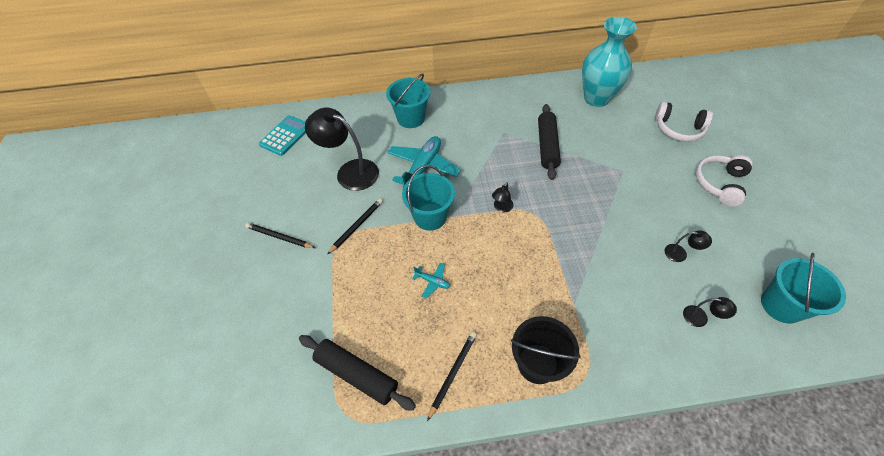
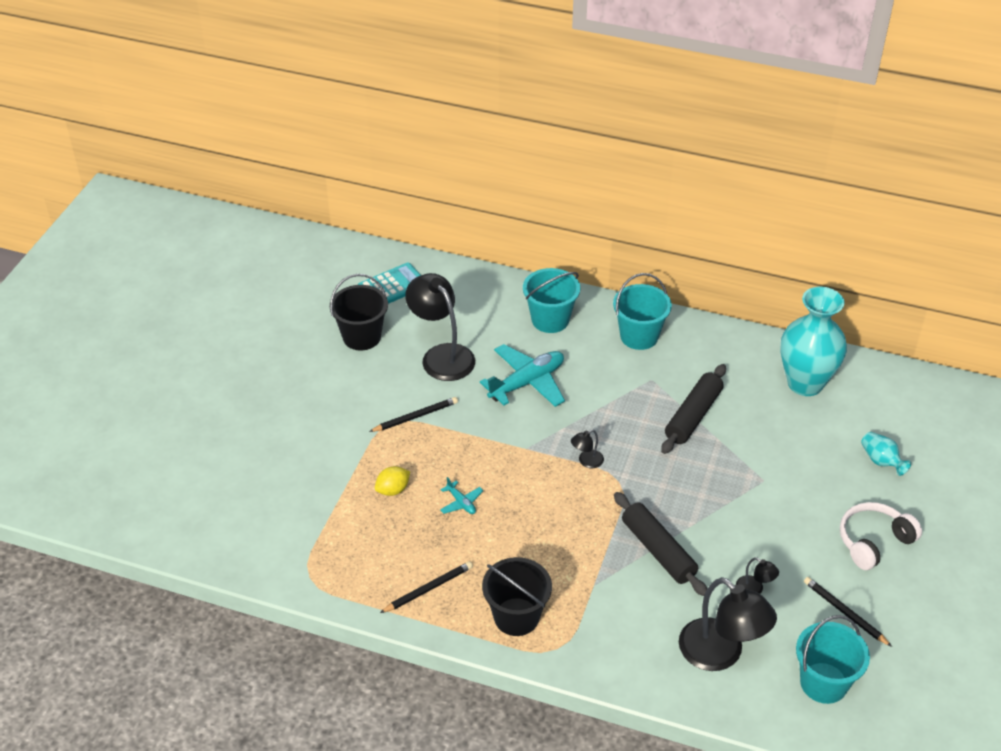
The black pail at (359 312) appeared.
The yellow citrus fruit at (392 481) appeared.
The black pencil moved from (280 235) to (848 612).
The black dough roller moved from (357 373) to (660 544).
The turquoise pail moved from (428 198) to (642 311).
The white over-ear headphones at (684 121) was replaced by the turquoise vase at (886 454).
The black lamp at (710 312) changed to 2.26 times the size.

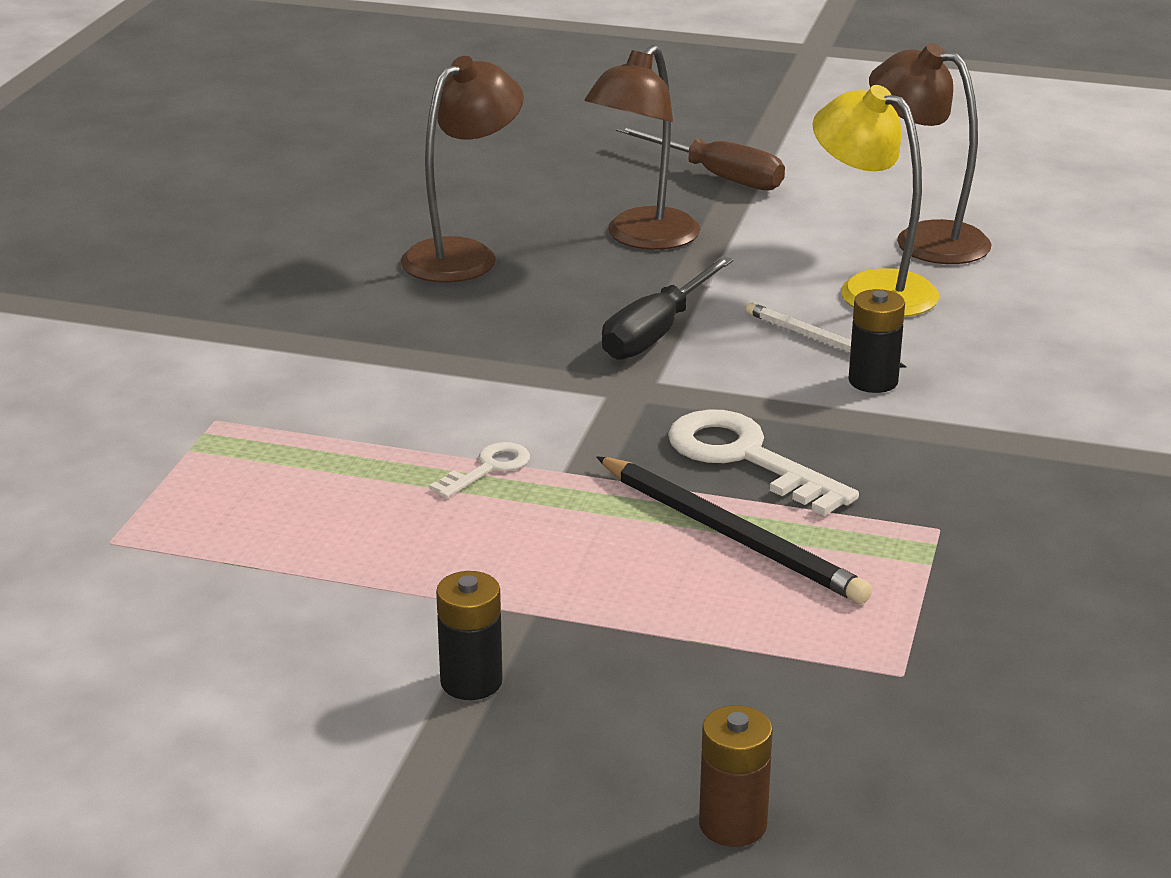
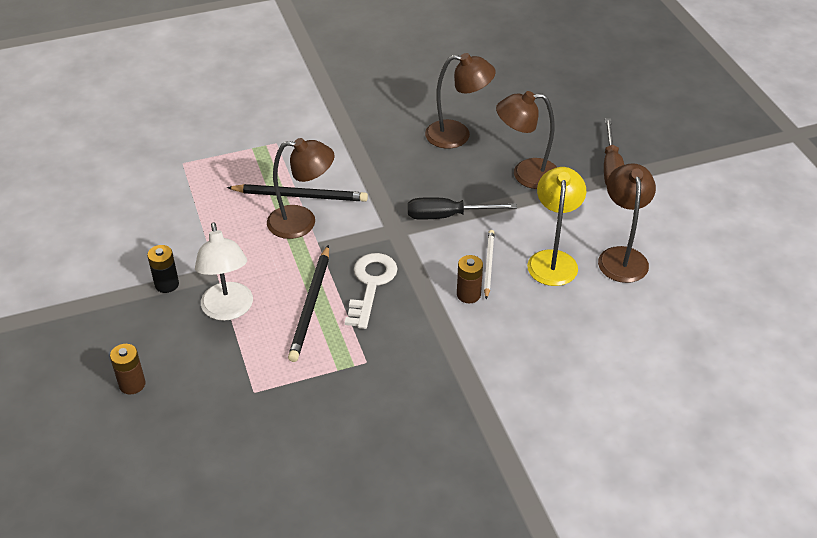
The white lamp at (224 271) appeared.
The black pencil at (297 193) appeared.
The white door key at (479 470) was replaced by the brown lamp at (301 188).
The black AA battery at (876 341) became the brown AA battery at (470 279).

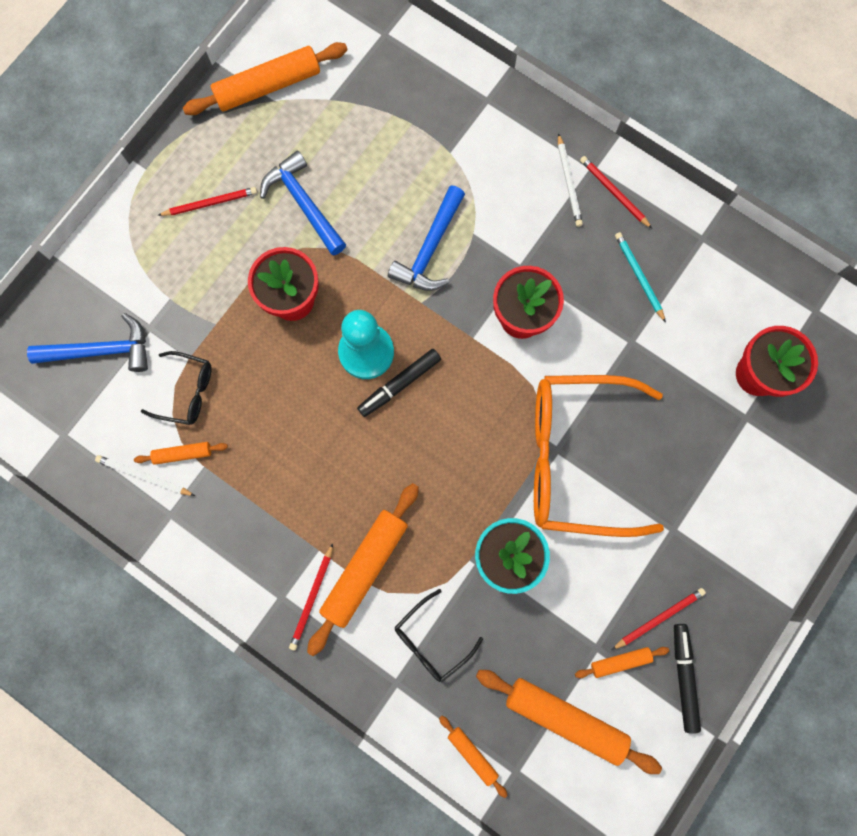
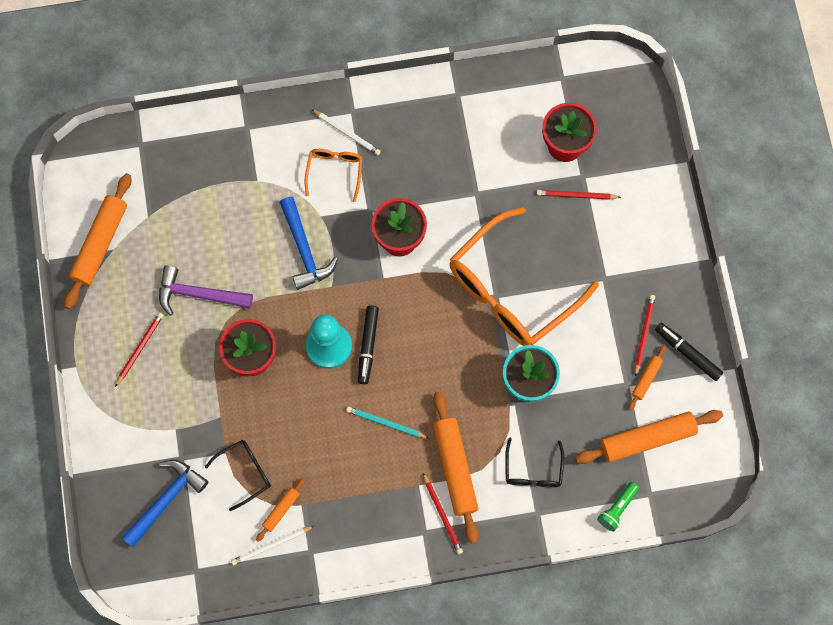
The orange-coloured eyeglasses at (333 175) appeared.
The red pencil moved from (616 192) to (579 195).
The turquoise pencil moved from (640 277) to (387 422).
The orange-coloured dough roller at (473 757) was replaced by the green pocket torch at (618 506).
The royal blue carpenter's hammer at (303 203) became the violet carpenter's hammer at (206 290).

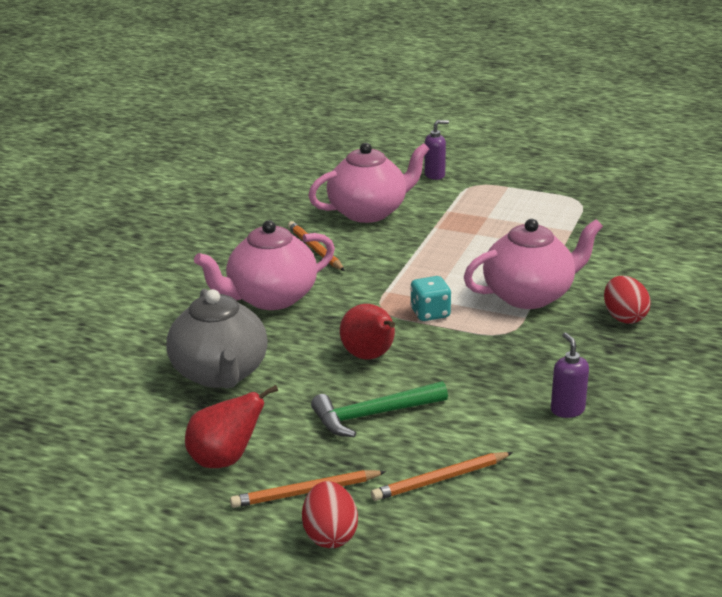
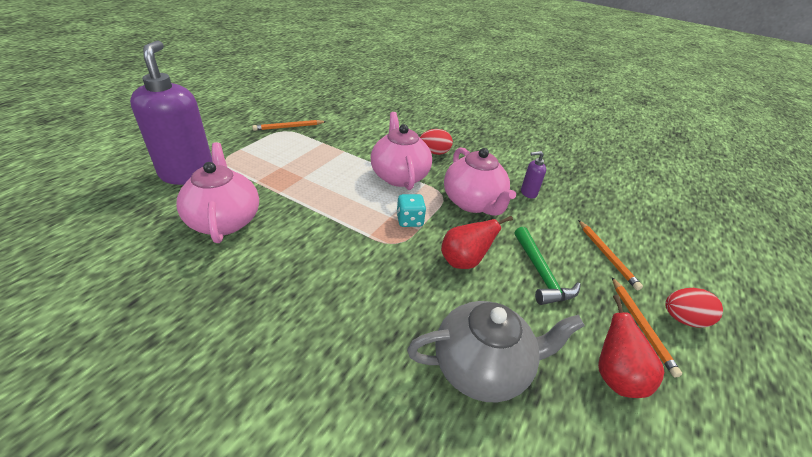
The rosy tea pot moved from (264 265) to (480 181).
The orange-coloured pencil moved from (316 246) to (289 125).
The violet soap pump at (436 150) changed to 2.43 times the size.

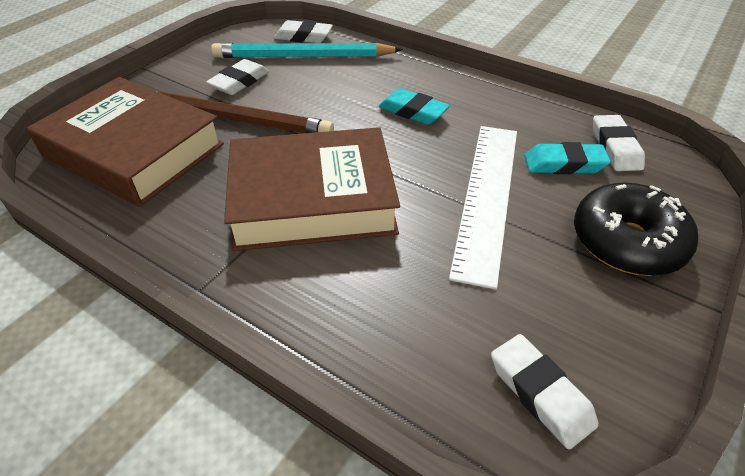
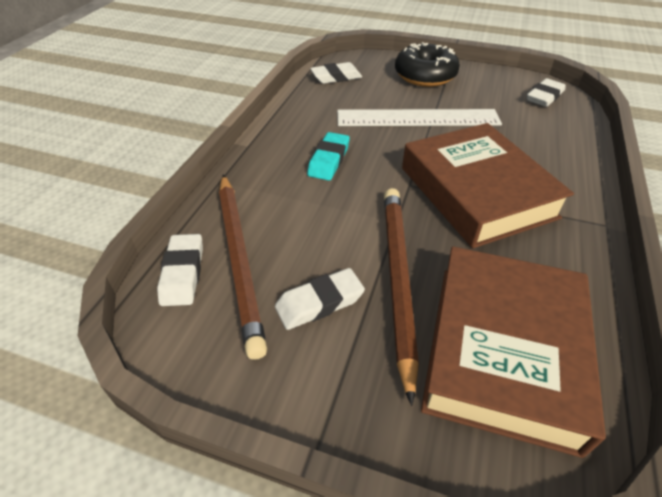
The turquoise eraser at (568 158) disappeared.
The turquoise pencil at (307 50) became the brown pencil at (243 267).
The white eraser at (237 77) turned 45 degrees counterclockwise.

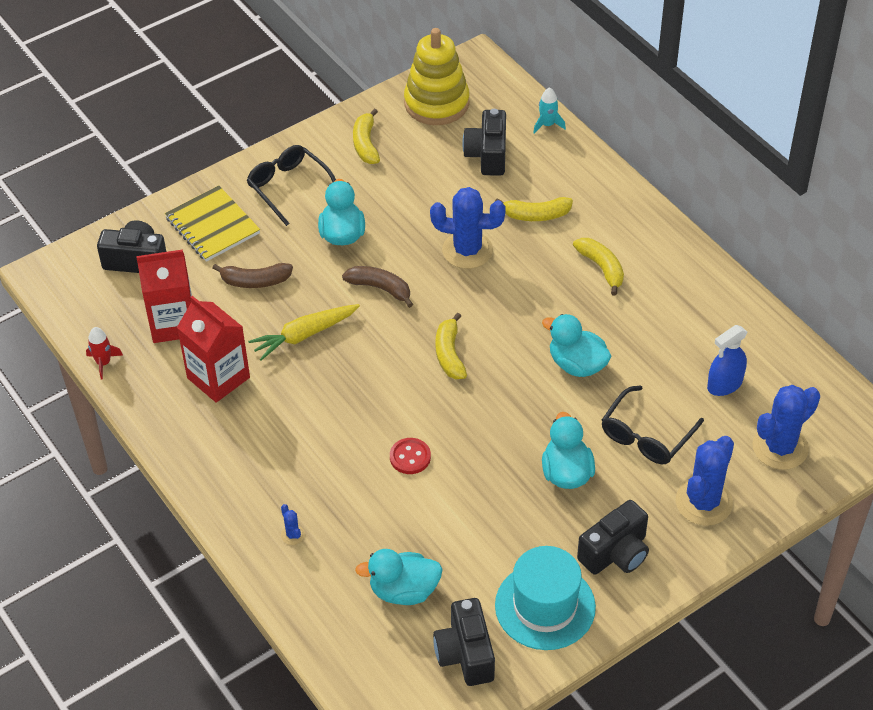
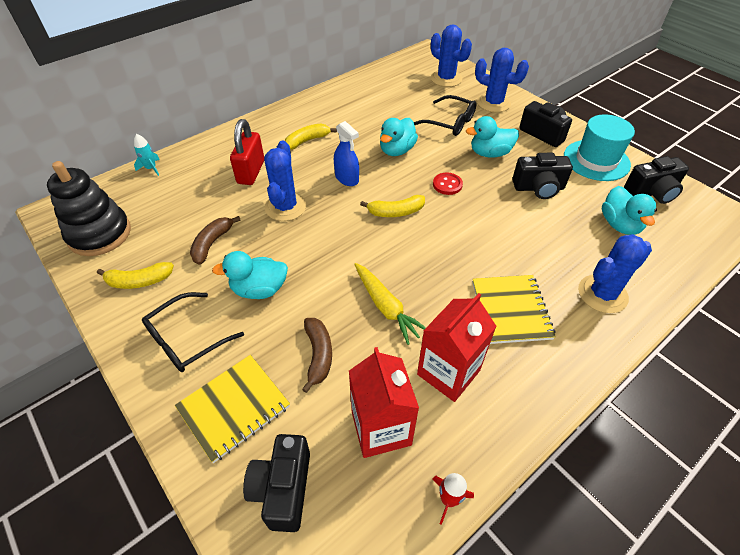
The yellow notepad at (514 309) appeared.
The brown banana fruit moved from (377 287) to (215 240).
The red sewing button moved from (410 456) to (448 184).
The black compact camera moved from (484 142) to (542 176).
The royal blue spray cleaner moved from (727 360) to (346 153).
The yellow banana fruit at (534 209) was replaced by the red padlock at (247 152).
The yellow ring stacker at (437 76) became the black ring stacker at (89 208).
The royal blue prickly plant at (293 524) changed to 2.40 times the size.

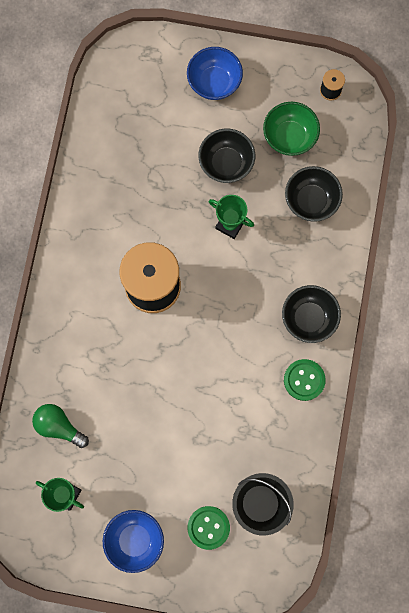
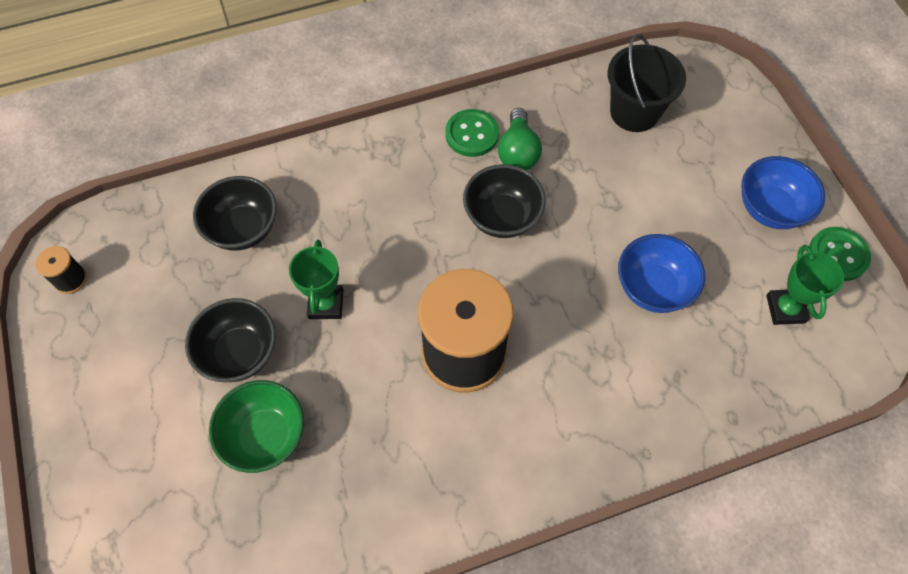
The green light bulb moved from (60 426) to (520 139).
The royal blue bowl moved from (215 73) to (661 273).
The green sewing button moved from (209 528) to (840 254).
The green bowl moved from (291 129) to (256 426).
The black bowl moved from (311 314) to (504 201).

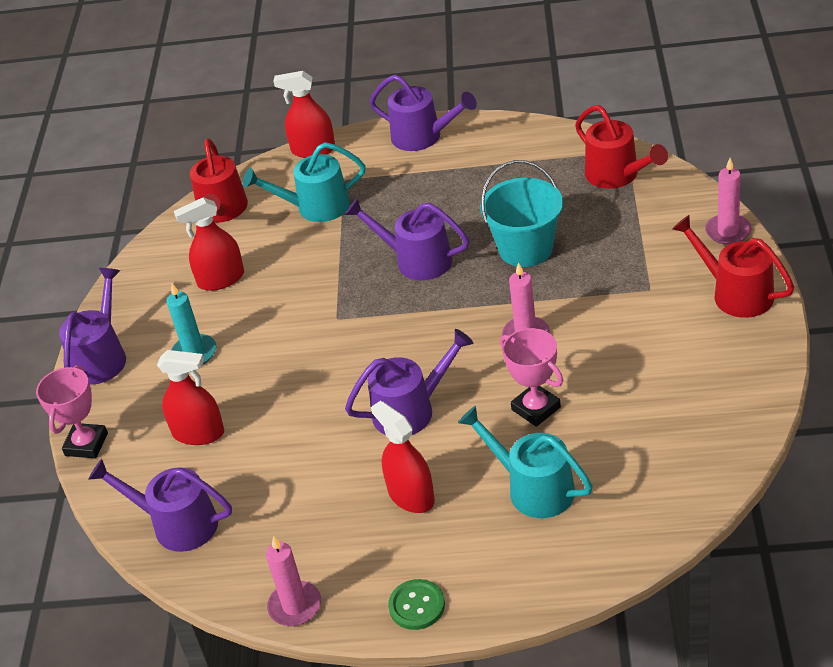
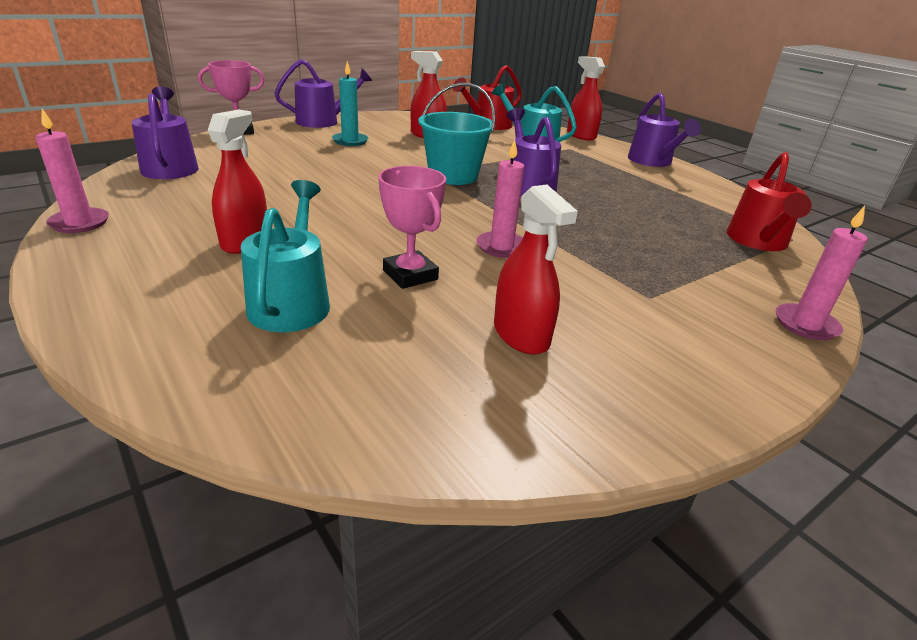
The violet watering can at (409 382) disappeared.
The green sewing button at (416 604) disappeared.
The red watering can at (733 266) disappeared.
The red spray cleaner moved from (190 397) to (536 270).
The turquoise pail moved from (521 213) to (457 134).
The rosy prize cup at (531 377) turned 45 degrees counterclockwise.

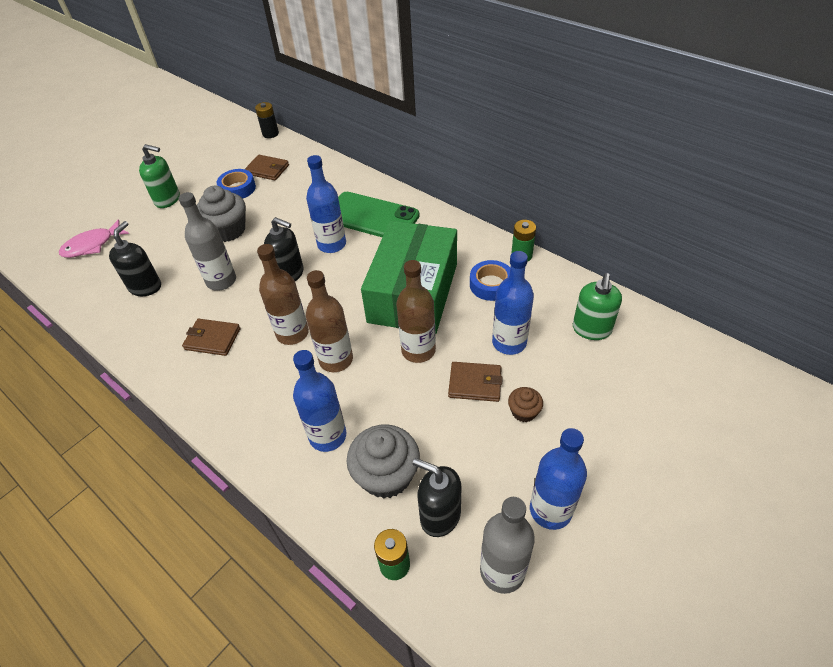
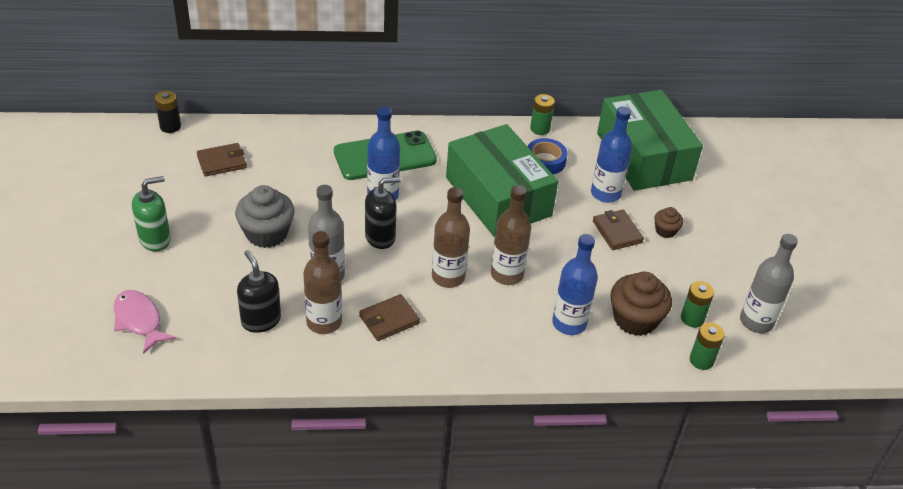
The royal blue sticky tape at (236 184) disappeared.
The royal blue drink bottle at (558 479) disappeared.
The brown drink bottle moved from (416 311) to (322 282).
The black soap pump at (437 497) was replaced by the green AA battery at (697 304).
The green soap pump at (597 306) was replaced by the green package at (650 140).
The grey cupcake at (383 462) became the brown cupcake at (641 304).
The rosy fish figure at (94 238) turned 135 degrees clockwise.
The brown wallet at (475 382) turned 75 degrees counterclockwise.

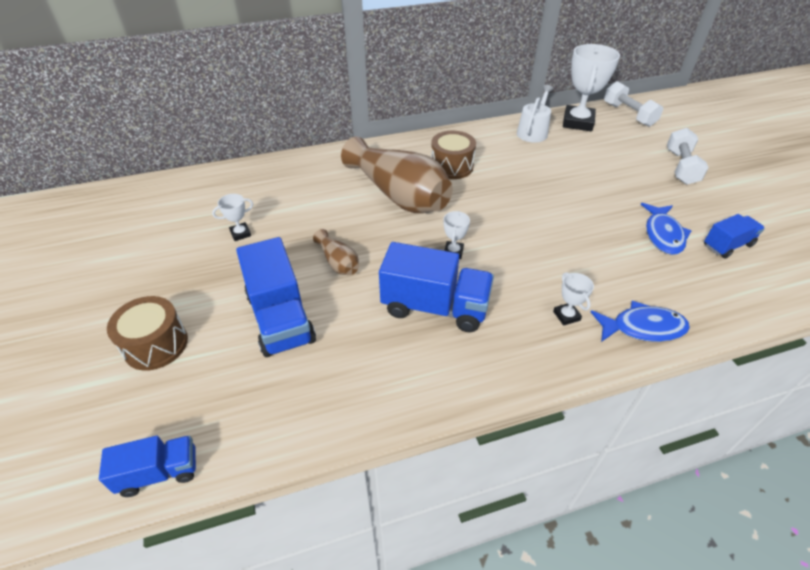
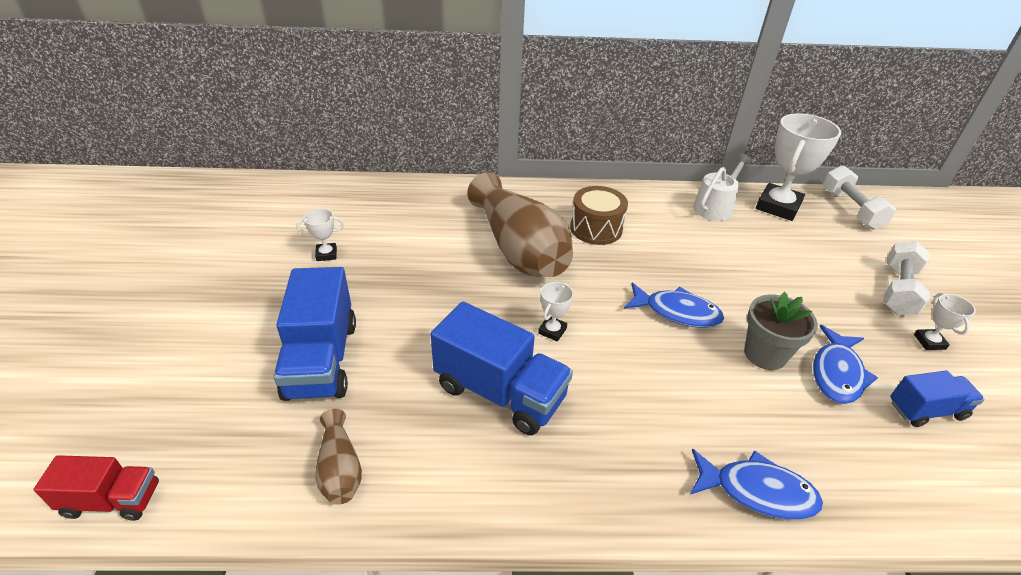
The brown drum at (147 333) disappeared.
The royal blue fish figure at (674 305) appeared.
The grey flower pot at (781 331) appeared.
The brown vase moved from (336 252) to (338 457).
The white prize cup moved from (573 299) to (945 321).
The royal blue lorry at (147 466) became the red lorry at (96 488).

